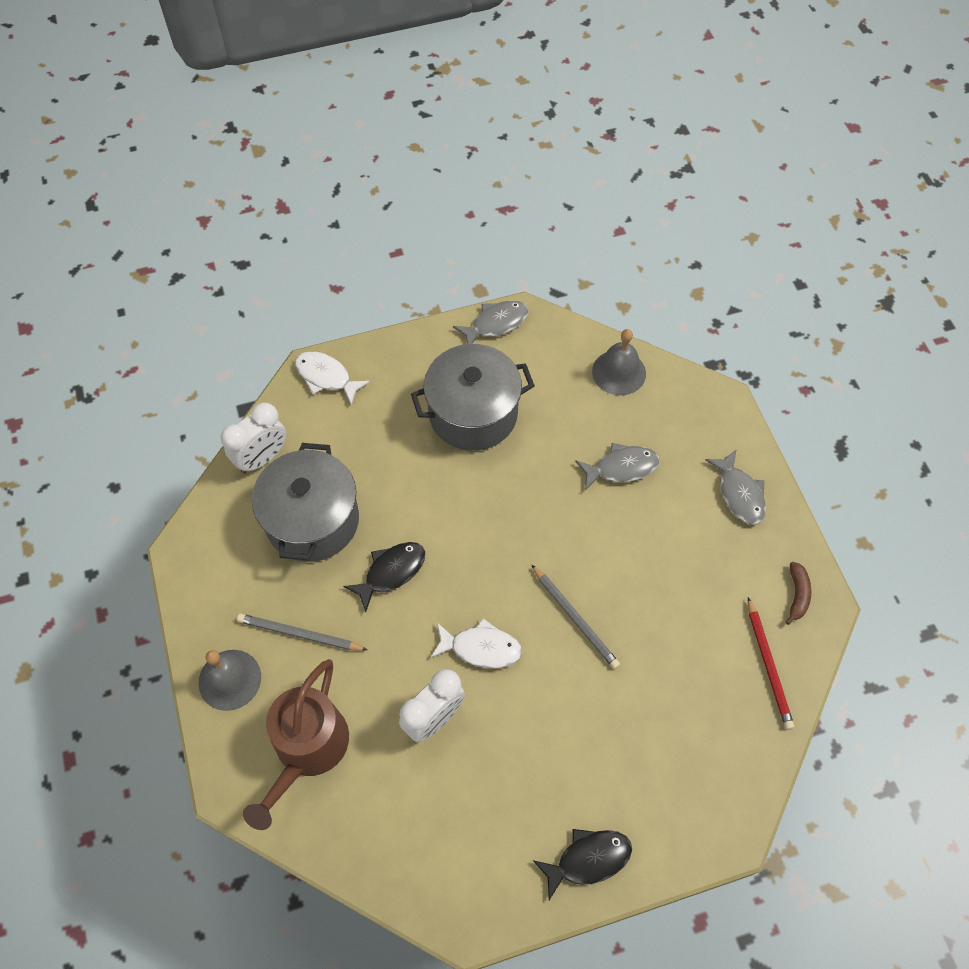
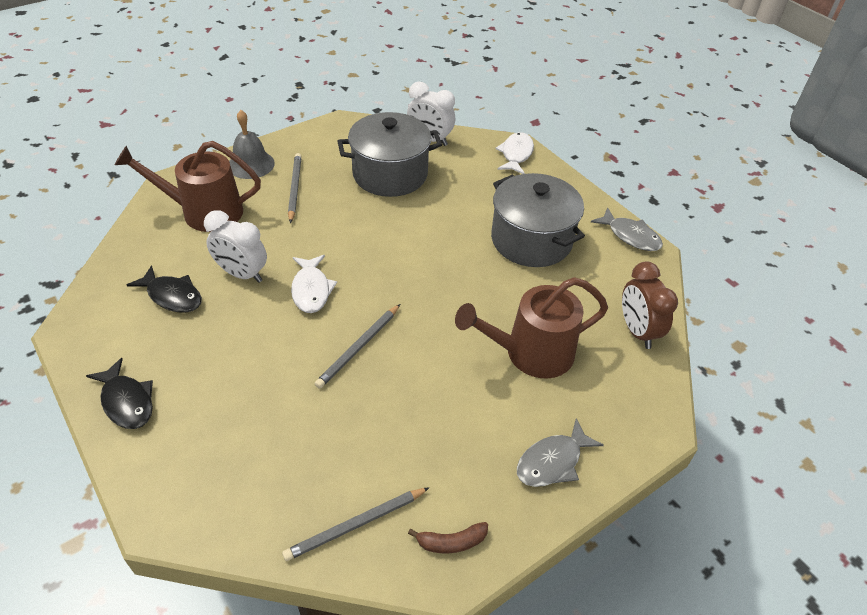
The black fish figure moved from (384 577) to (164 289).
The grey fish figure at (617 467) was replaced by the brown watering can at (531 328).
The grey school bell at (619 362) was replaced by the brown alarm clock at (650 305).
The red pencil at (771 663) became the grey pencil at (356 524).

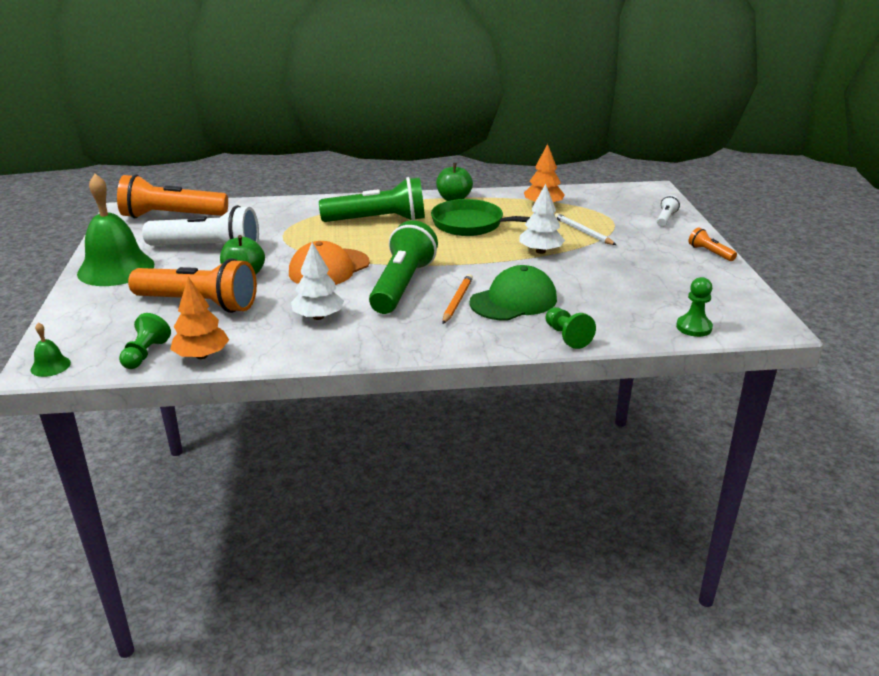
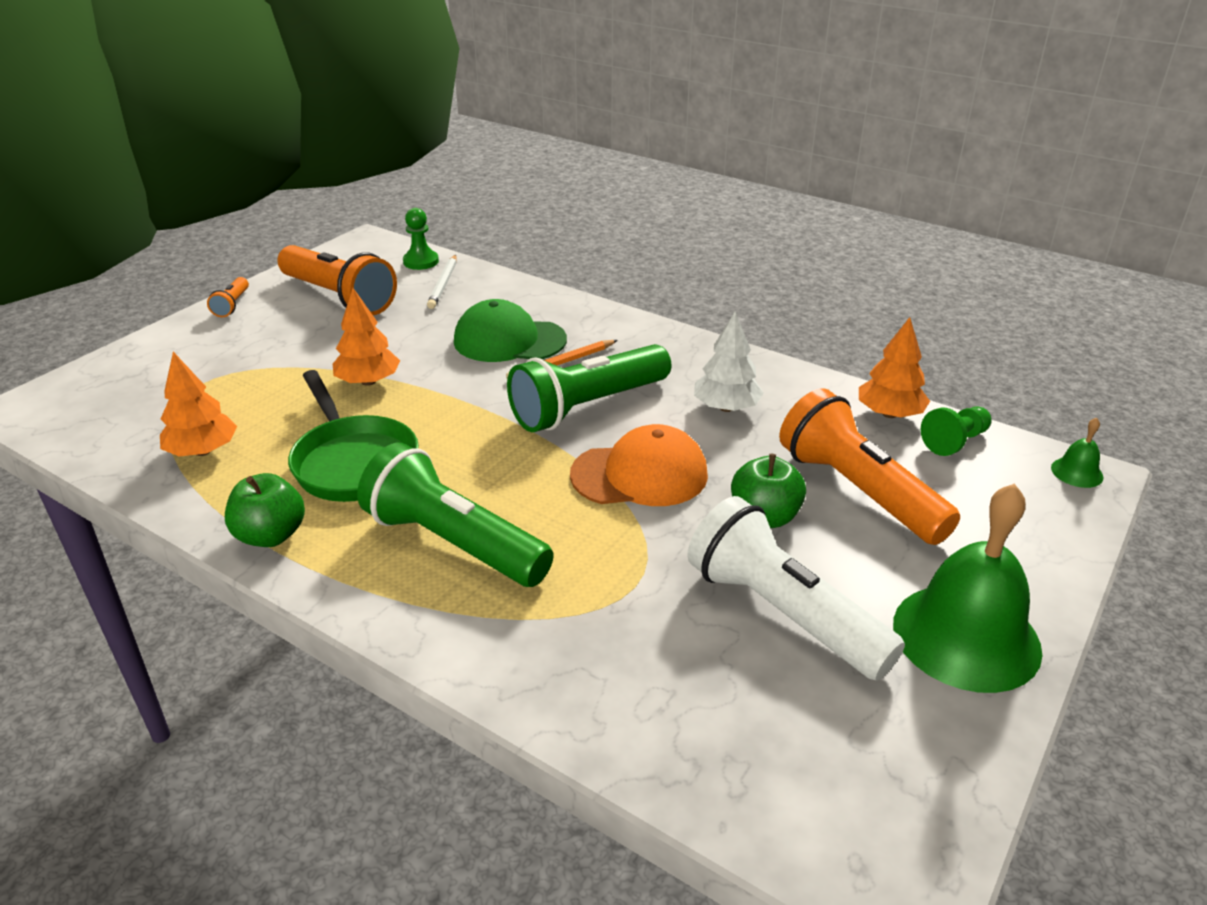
The green chess pawn at (570 328) disappeared.
The white pocket torch at (668 211) disappeared.
The orange-coloured pocket torch moved from (172 196) to (337 280).
The white pencil moved from (585 229) to (442 282).
The white tree at (542 219) became the orange-coloured tree at (366 337).

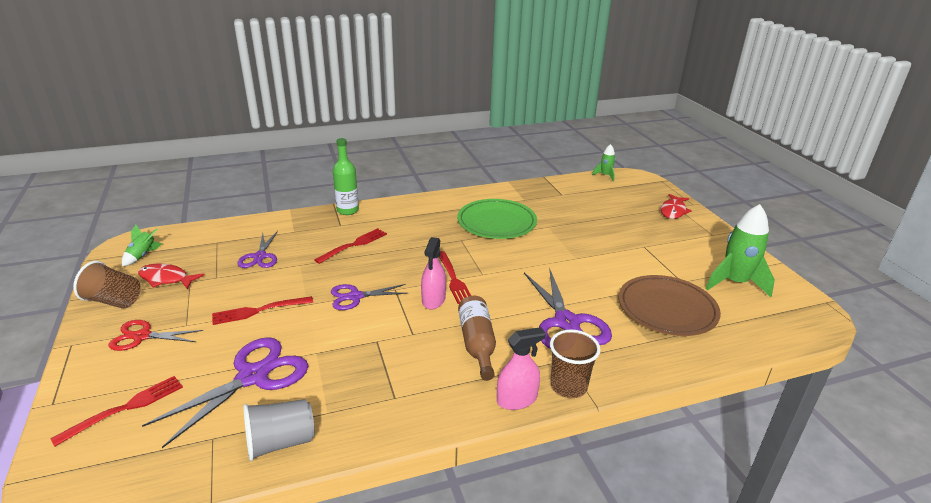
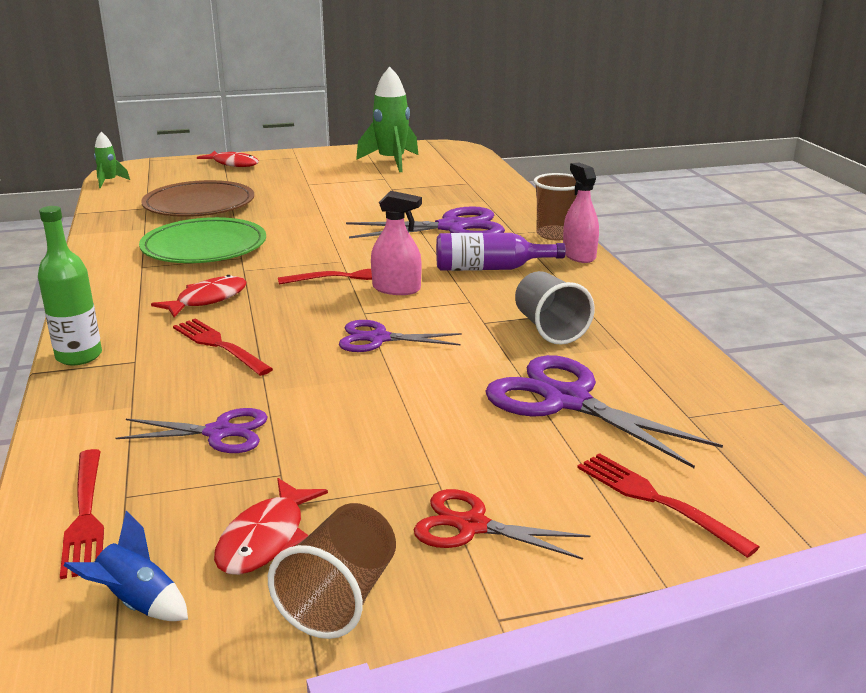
The red fish figure at (198 296) appeared.
The red table fork moved from (262 310) to (82 514).
The grey tumbler moved from (279 430) to (555 308).
The brown flat dish moved from (670 305) to (197 198).
The green rocket at (142 245) became the royal blue rocket at (125 566).
The brown drink bottle at (477 338) became the violet drink bottle at (501 252).
The red scissors at (156 335) turned 105 degrees clockwise.
The violet scissors at (369 297) turned 105 degrees clockwise.

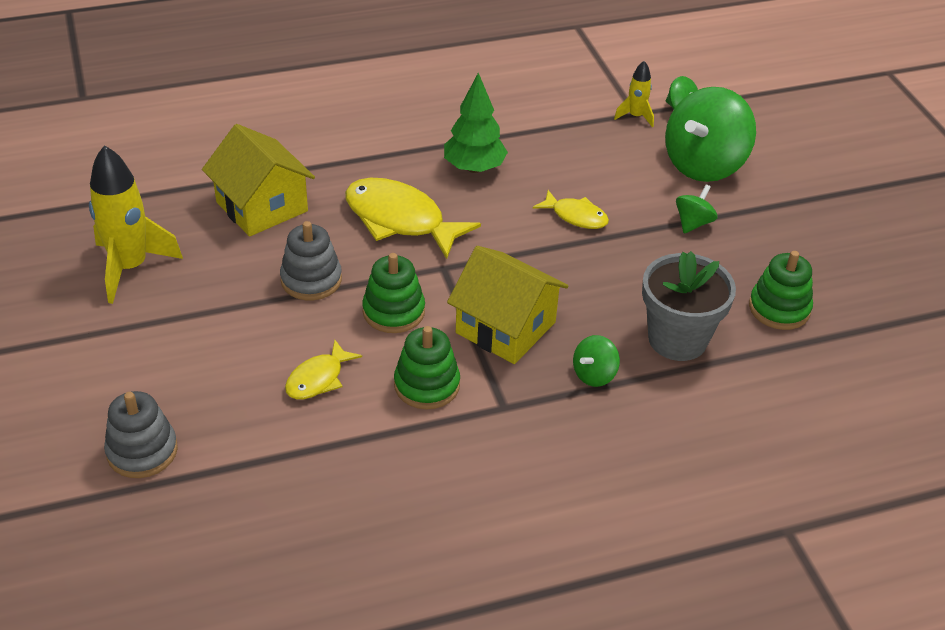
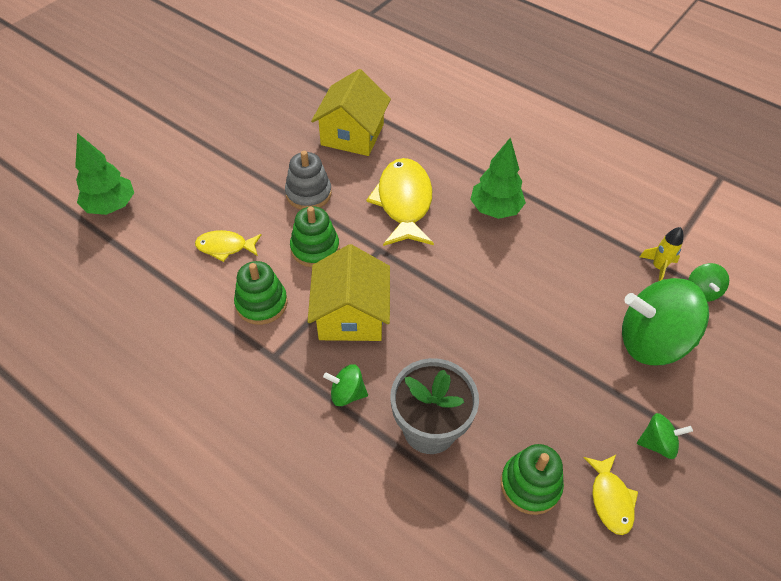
The yellow rocket at (136 224) disappeared.
The yellow fish figure moved from (571 209) to (610 495).
The green spinning top moved from (696 208) to (665 436).
The grey ring stacker at (141 434) was replaced by the green tree at (104 174).

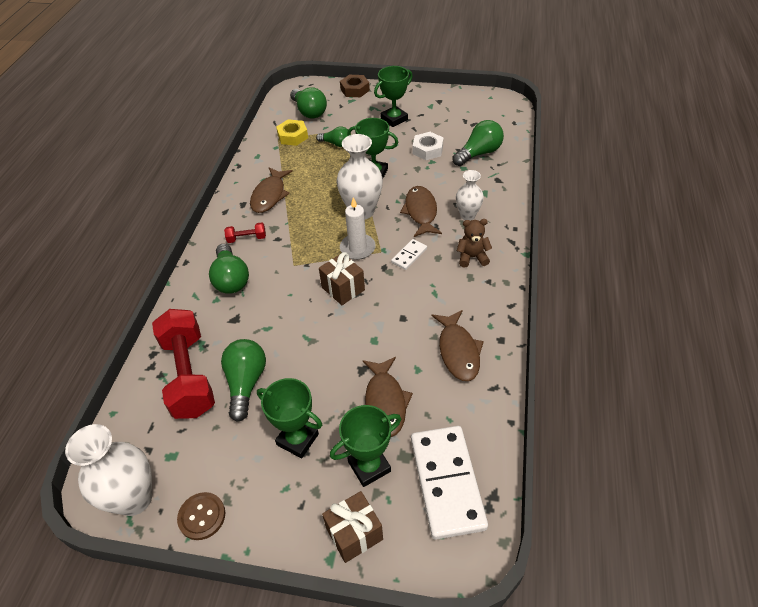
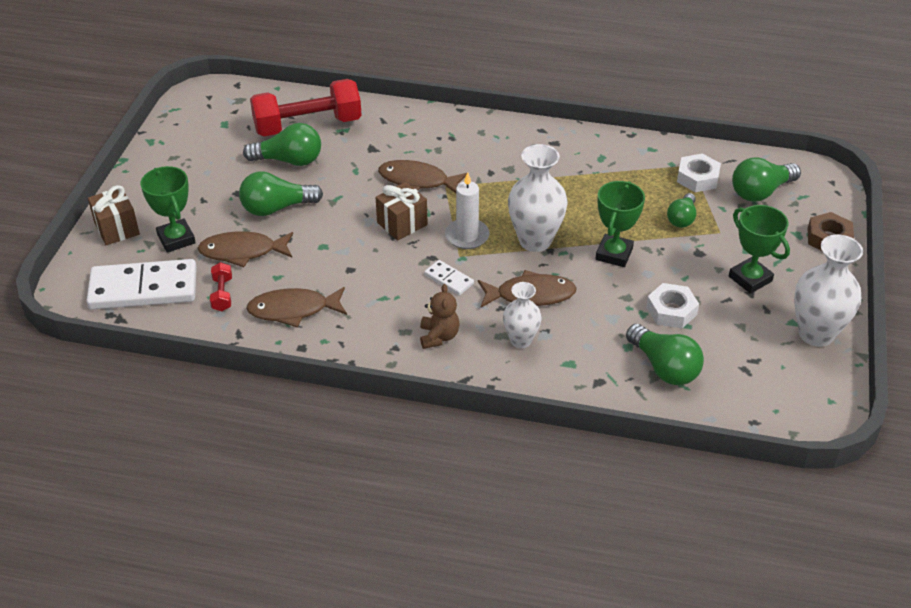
The brown sewing button at (201 516) disappeared.
The green prize cup at (289 418) disappeared.
The white vase moved from (108 470) to (828 290).
The green light bulb moved from (229 269) to (281 193).
The red dumbbell moved from (245 232) to (221 286).
The brown fish figure moved from (271 190) to (422 176).
The yellow hex nut at (292 132) became the white hex nut at (699 173).

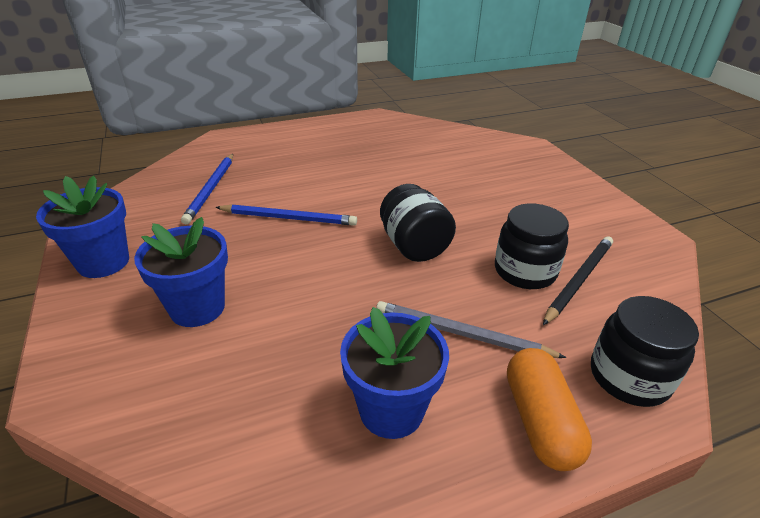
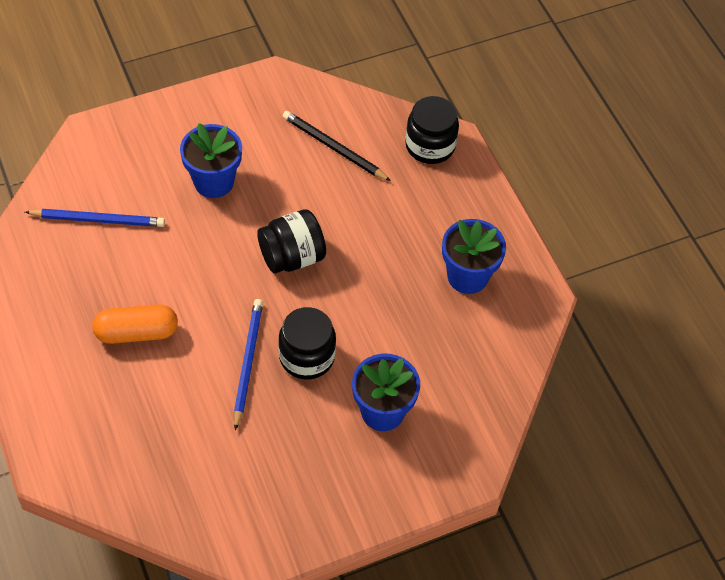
The grey pencil at (471 329) disappeared.
The royal blue flower pot moved from (82 226) to (211 160).
The royal blue pencil moved from (207 189) to (95 218).
The black preserve jar moved from (532 246) to (307 343).
The orange-coloured pill shape moved from (549 409) to (135 324).

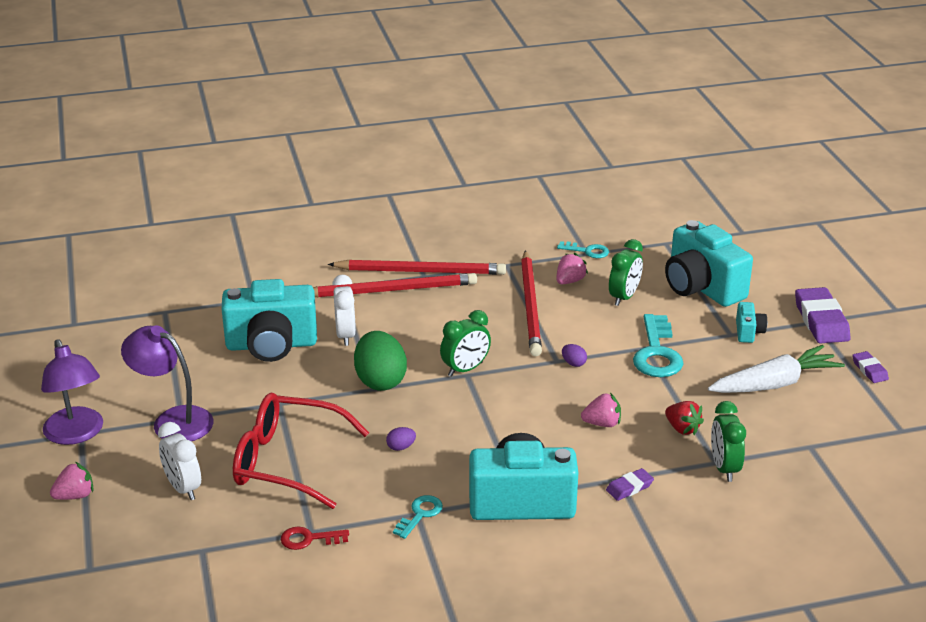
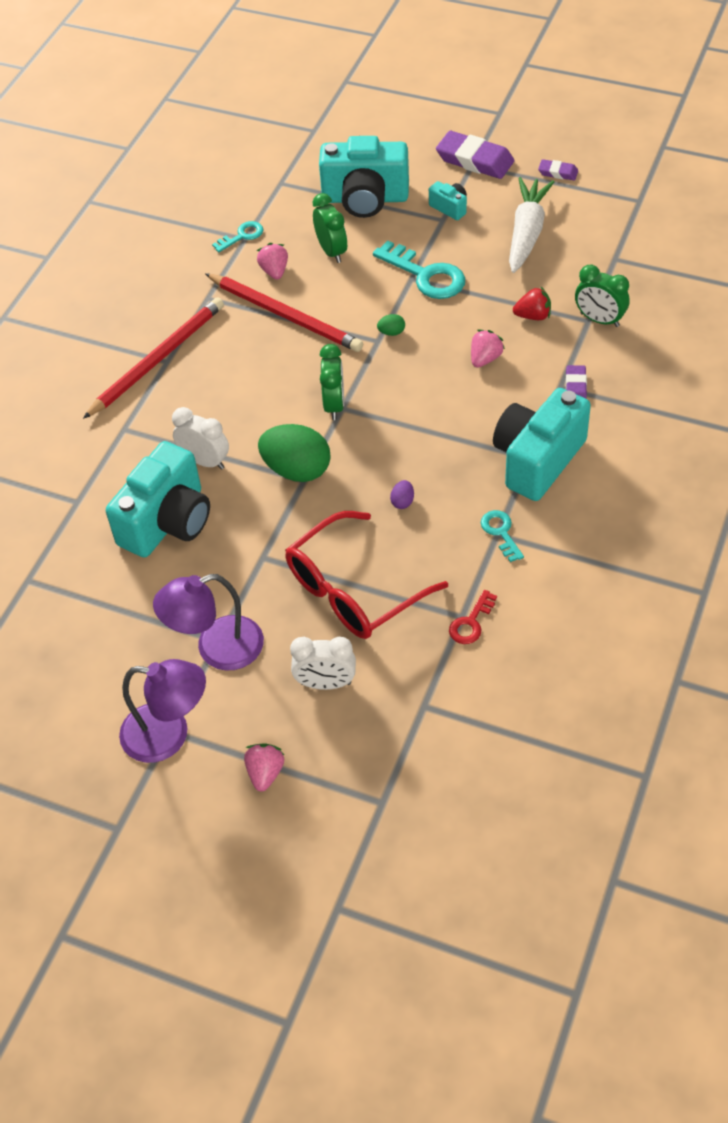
The red pencil at (395 285) disappeared.
The violet egg shape at (574 355) became the green egg shape at (391 325).

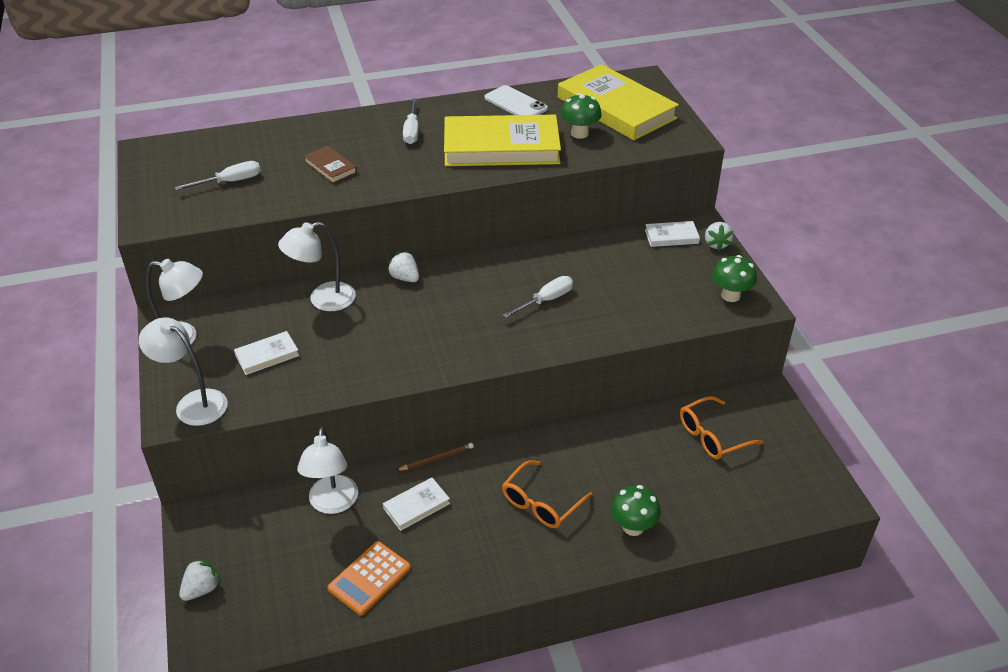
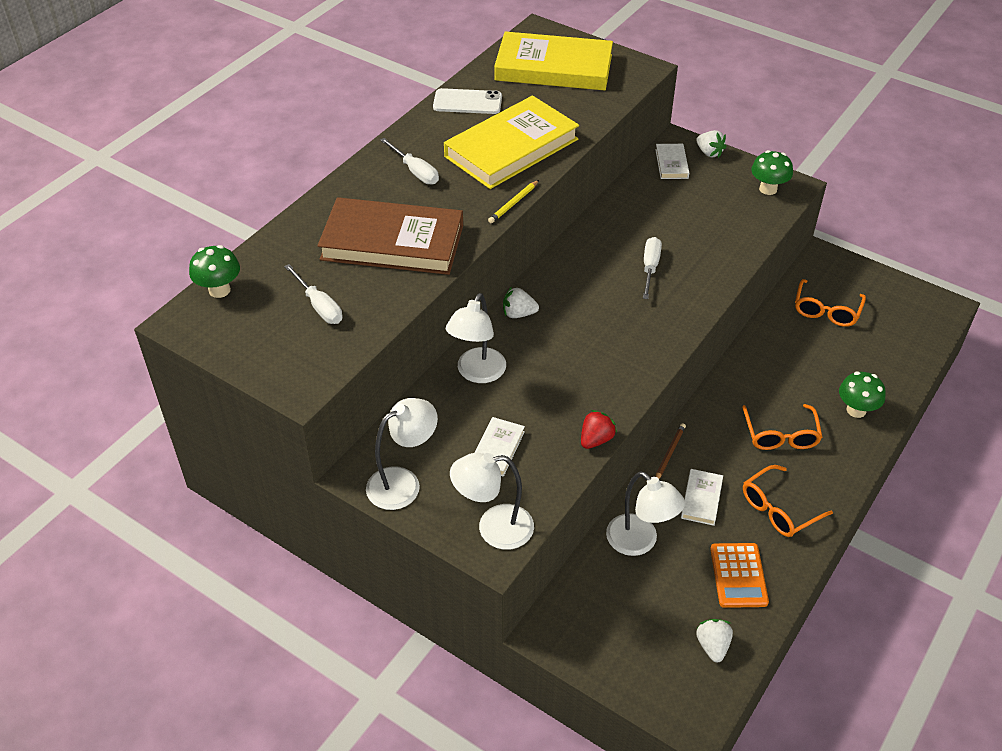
The yellow pencil at (513 201) appeared.
The red toy strawberry at (599 429) appeared.
The orange-coloured eyeglasses at (788 501) appeared.
The white toy strawberry moved from (200 580) to (714 640).
The green mushroom moved from (581 116) to (214 271).
The white screwdriver at (218 175) turned 120 degrees clockwise.
The white hardback at (672 234) turned 45 degrees counterclockwise.
The brown hardback at (330 165) changed to 2.29 times the size.

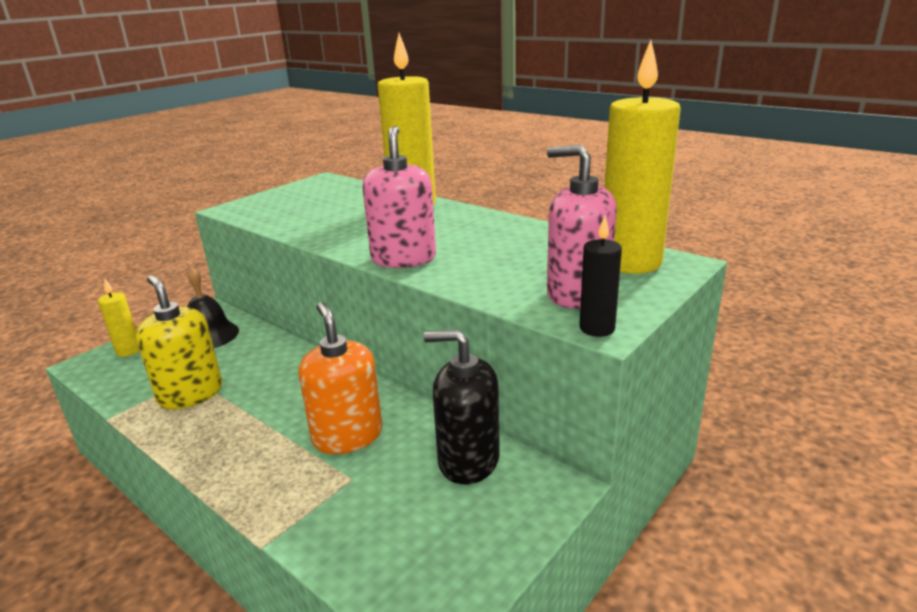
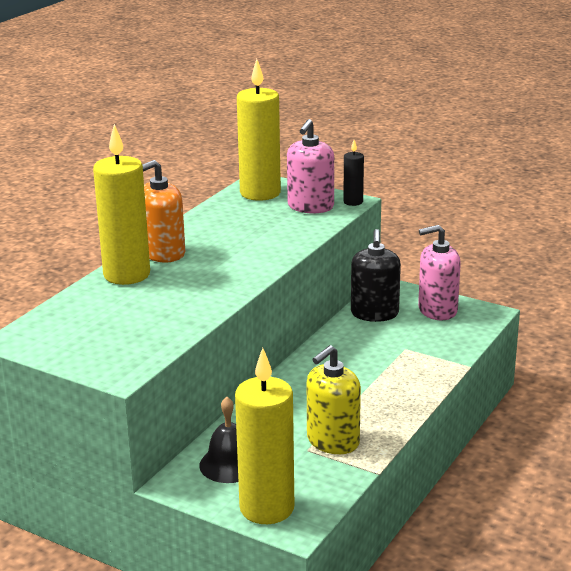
The orange-coloured soap pump moved from (340 378) to (163 211).
The rosy soap pump moved from (399 197) to (439 272).
The yellow candle at (118 318) changed to 2.10 times the size.

